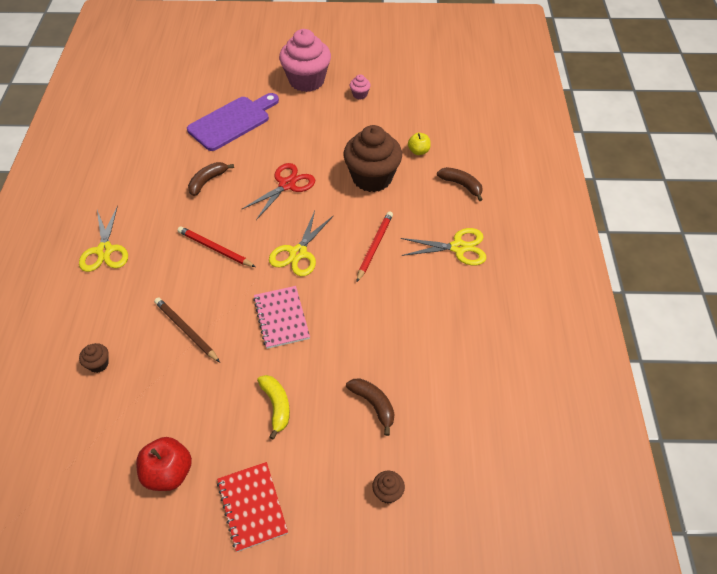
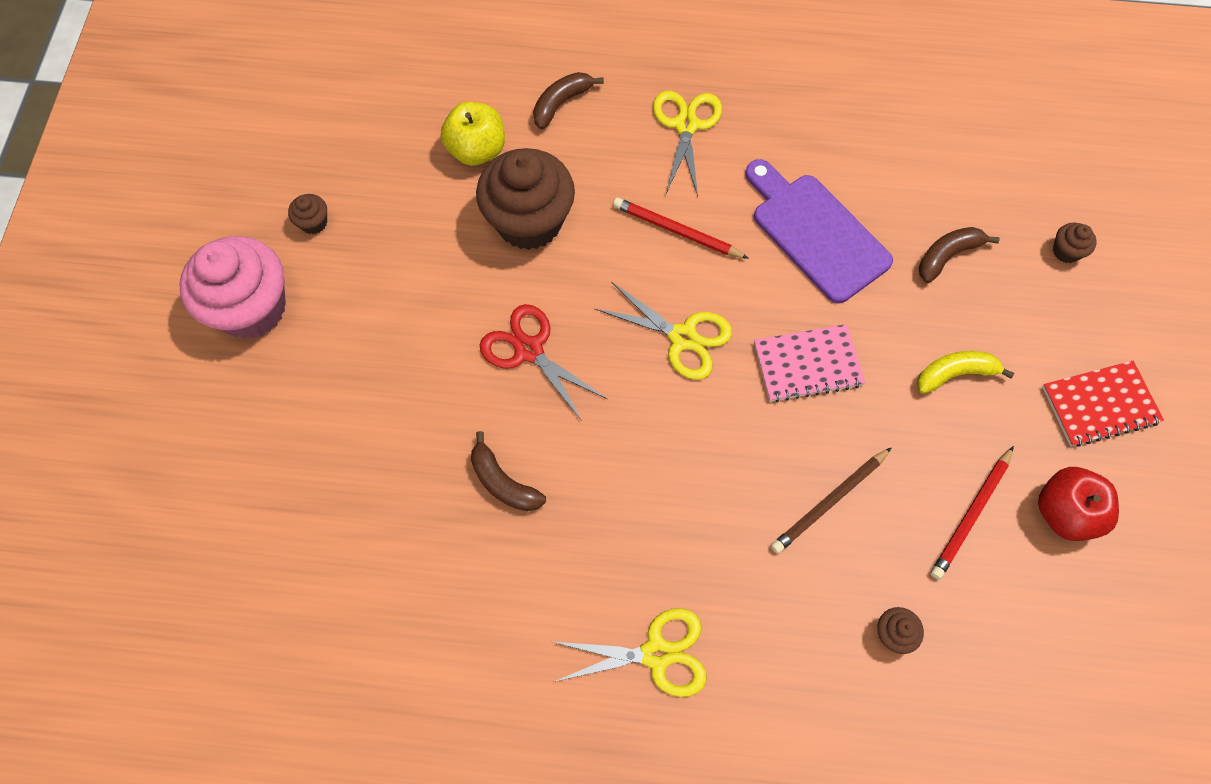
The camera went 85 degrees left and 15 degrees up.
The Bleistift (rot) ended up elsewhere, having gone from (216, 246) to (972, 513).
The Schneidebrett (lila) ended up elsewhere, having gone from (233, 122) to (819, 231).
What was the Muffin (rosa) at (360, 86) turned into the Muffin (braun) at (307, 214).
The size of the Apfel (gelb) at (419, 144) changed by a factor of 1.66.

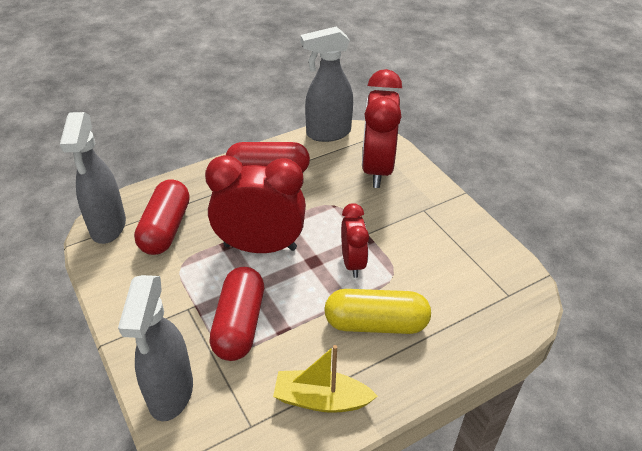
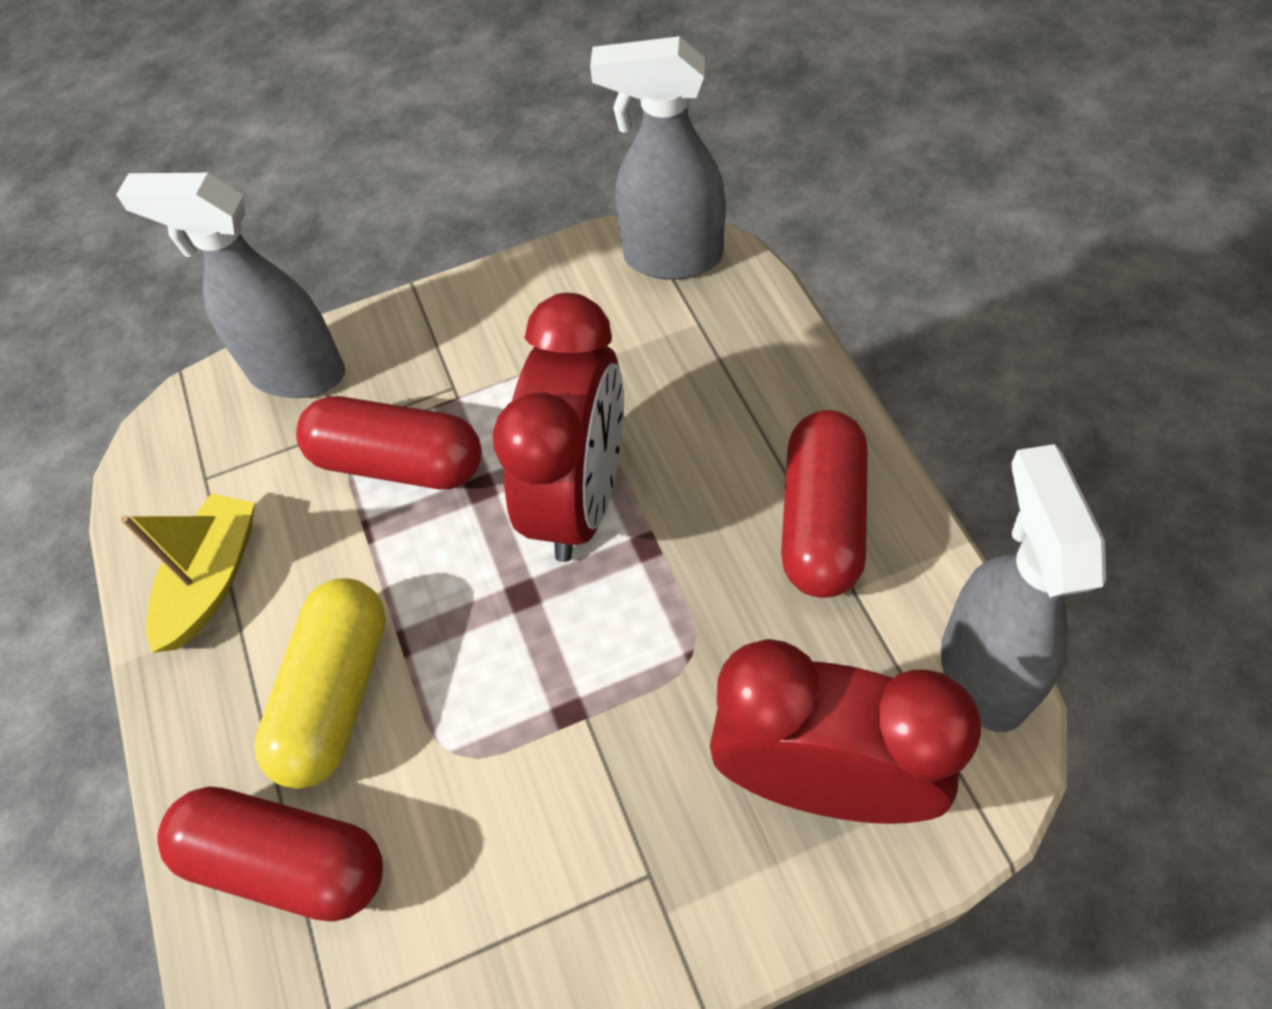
The camera went 105 degrees right and 15 degrees up.
The second view lost the Wecker (rot) at (355, 240).
The Kapsel (rot) ended up elsewhere, having gone from (162, 217) to (270, 853).

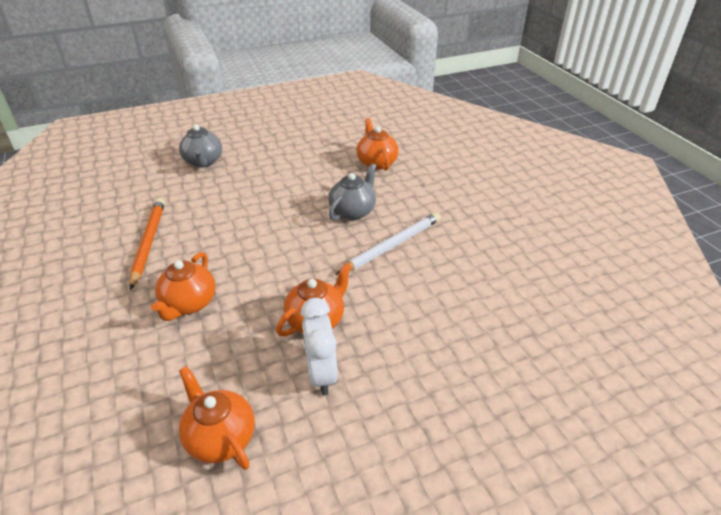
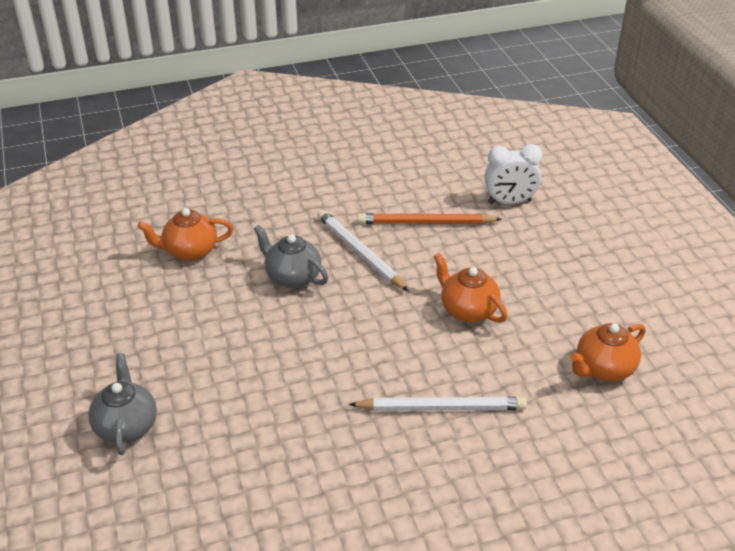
The camera went 85 degrees left and 0 degrees up.
The Bleistift (orange) ended up elsewhere, having gone from (147, 244) to (429, 218).
The Wecker (weiß) ended up elsewhere, having gone from (319, 346) to (514, 174).
Where the Teekanne (orange) stood at (183, 286), the Bleistift (weiß) came to stand at (437, 404).
The Teekanne (grau) at (200, 146) ended up facing another way, 90 degrees counterclockwise from before.

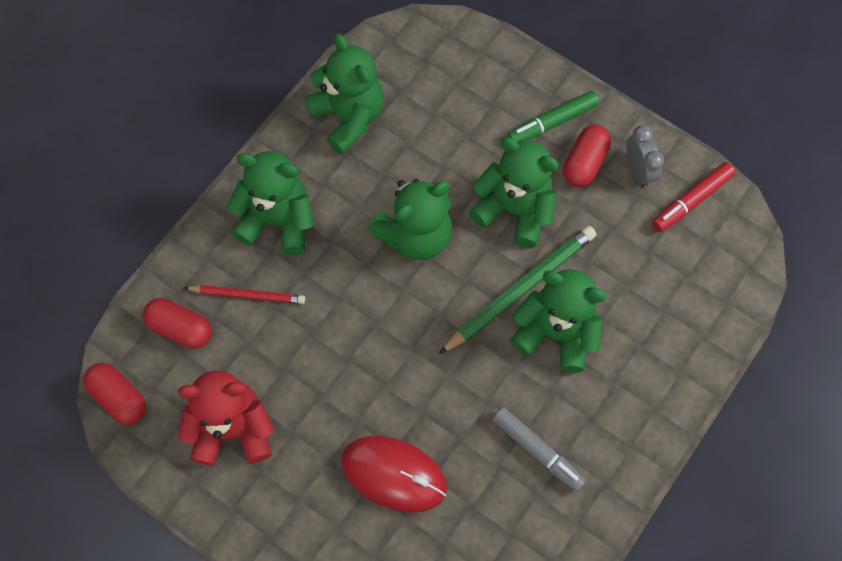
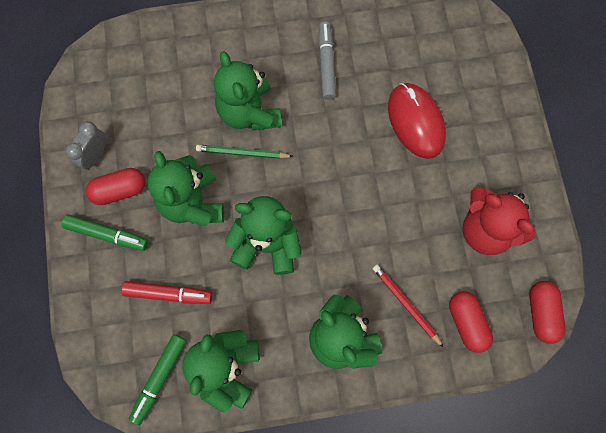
The camera went 135 degrees left and 5 degrees up.
The second view gained the Filzstift (grün) at (157, 379).
The Filzstift (rot) ended up elsewhere, having gone from (694, 197) to (166, 292).
The size of the Bleistift (grün) at (517, 290) changed by a factor of 0.60.

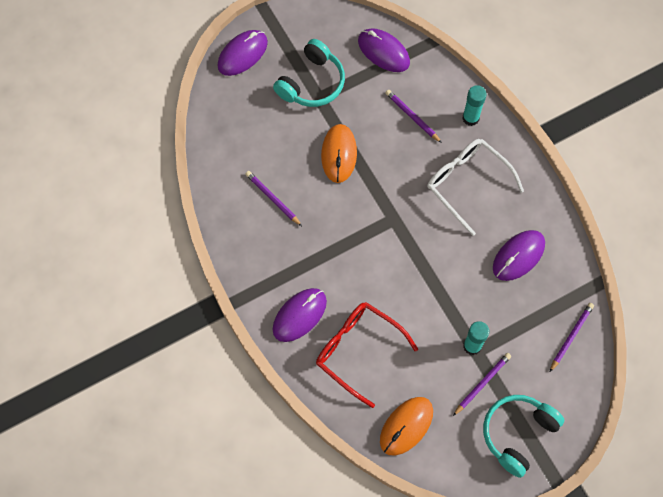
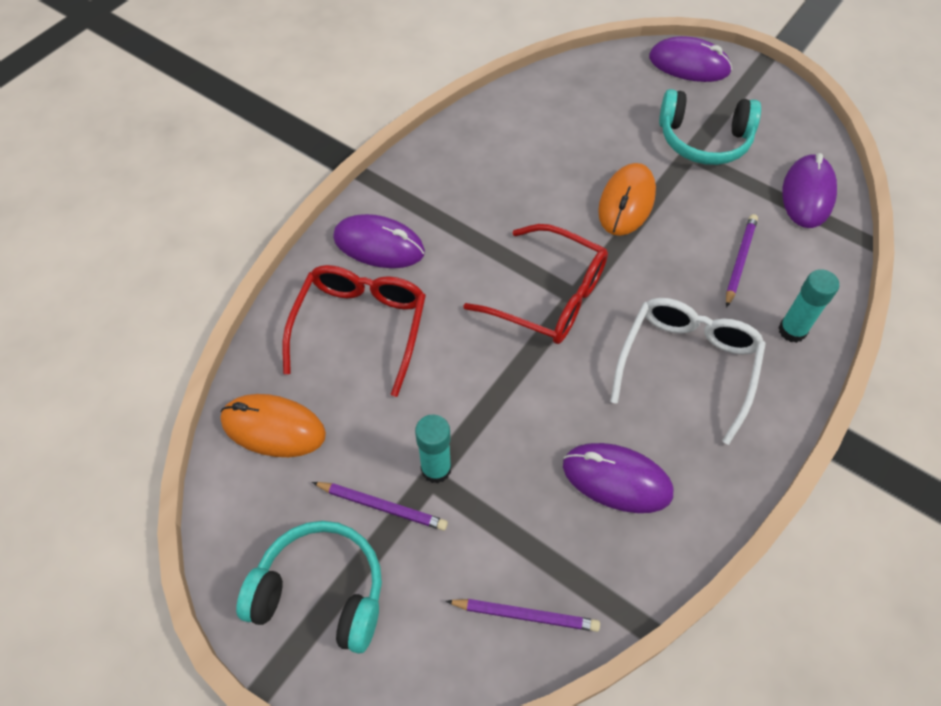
The camera went 65 degrees right and 10 degrees down.
The second view lost the Bleistift (lila) at (273, 198).
The second view gained the Brille (rot) at (535, 284).
The Computermaus (orange) at (339, 153) ended up facing another way, 45 degrees counterclockwise from before.

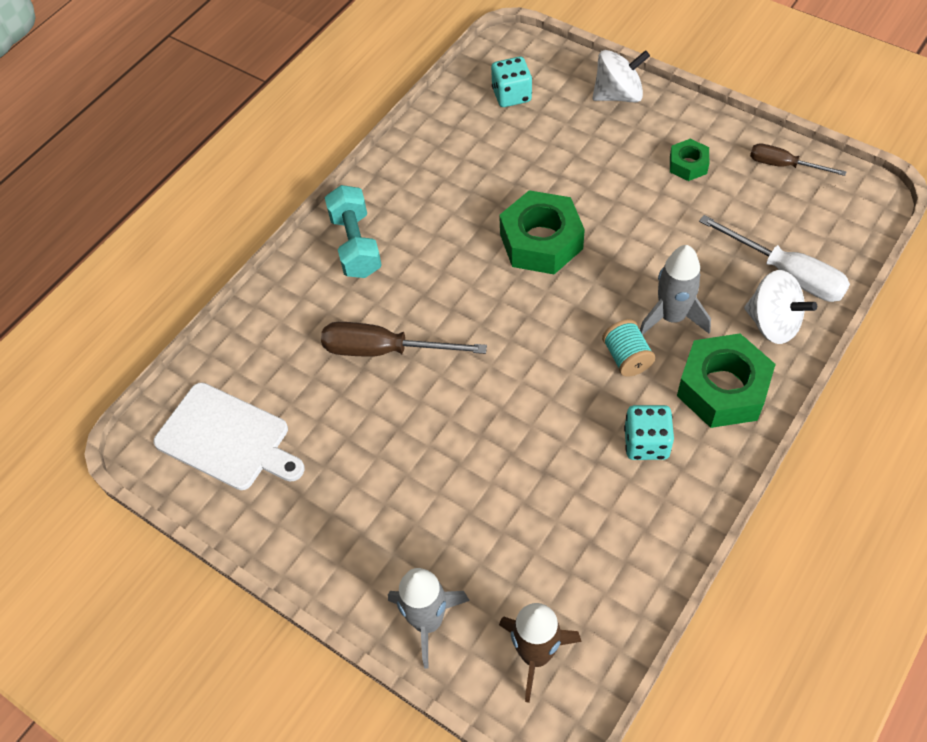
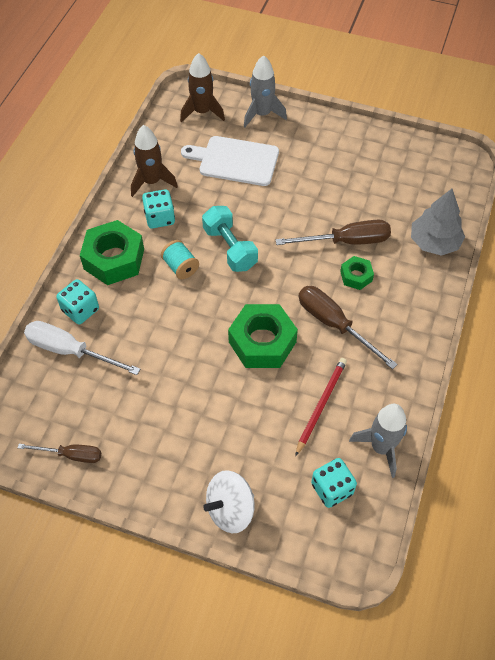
The camera went 160 degrees right and 0 degrees up.
The second view gained the Rakete (braun) at (154, 161).
The second view gained the Bleistift (rot) at (321, 407).
The second view gained the Schraubenzieher (braun) at (348, 327).
The second view gained the Baum (grau) at (438, 222).
The Schneidebrett (weiß) ended up elsewhere, having gone from (229, 436) to (230, 161).
The Hantel (türkis) ended up elsewhere, having gone from (353, 231) to (230, 239).
The Rakete (grau) ended up elsewhere, having gone from (675, 290) to (378, 441).
The Sechskantmutter (grün) ended up elsewhere, having gone from (689, 160) to (357, 273).
Where the Kreisel (weiß) stood at (780, 307), the Spielwürfel (türkis) came to stand at (77, 302).

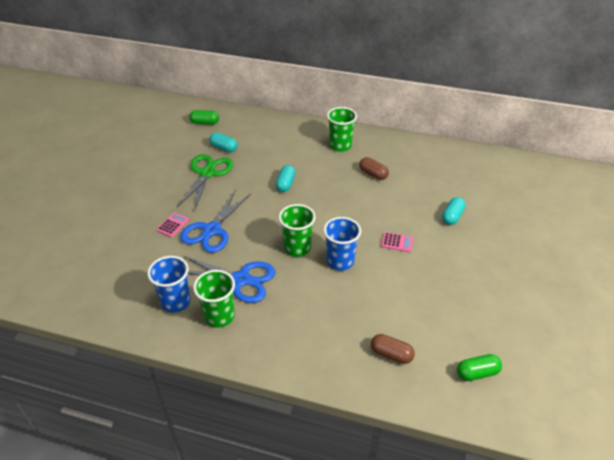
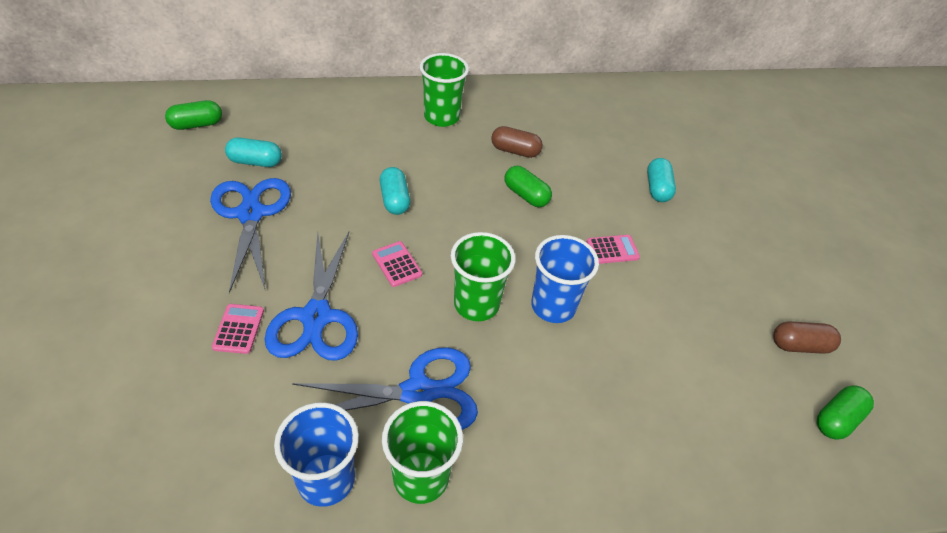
The camera went 30 degrees left and 5 degrees up.
The second view gained the Taschenrechner (rosa) at (397, 264).
The second view gained the Kapsel (grün) at (528, 186).
The Kapsel (braun) ended up elsewhere, having gone from (393, 349) to (807, 337).
What was the Schere (grün) at (205, 182) turned into the Schere (blau) at (250, 235).

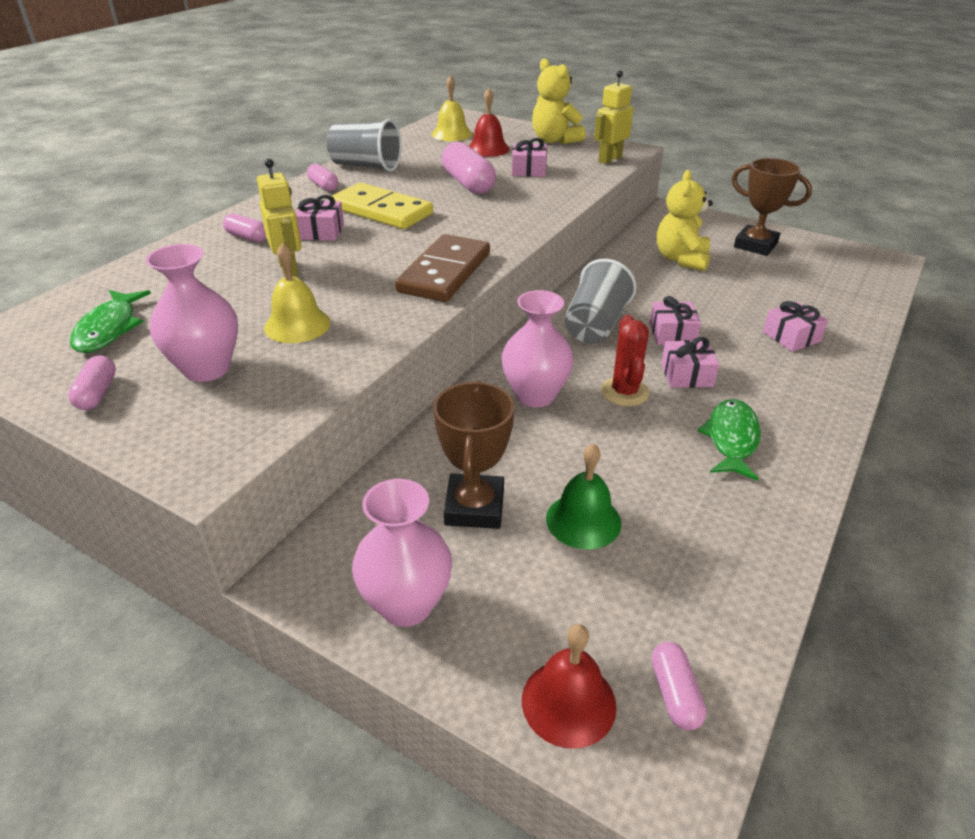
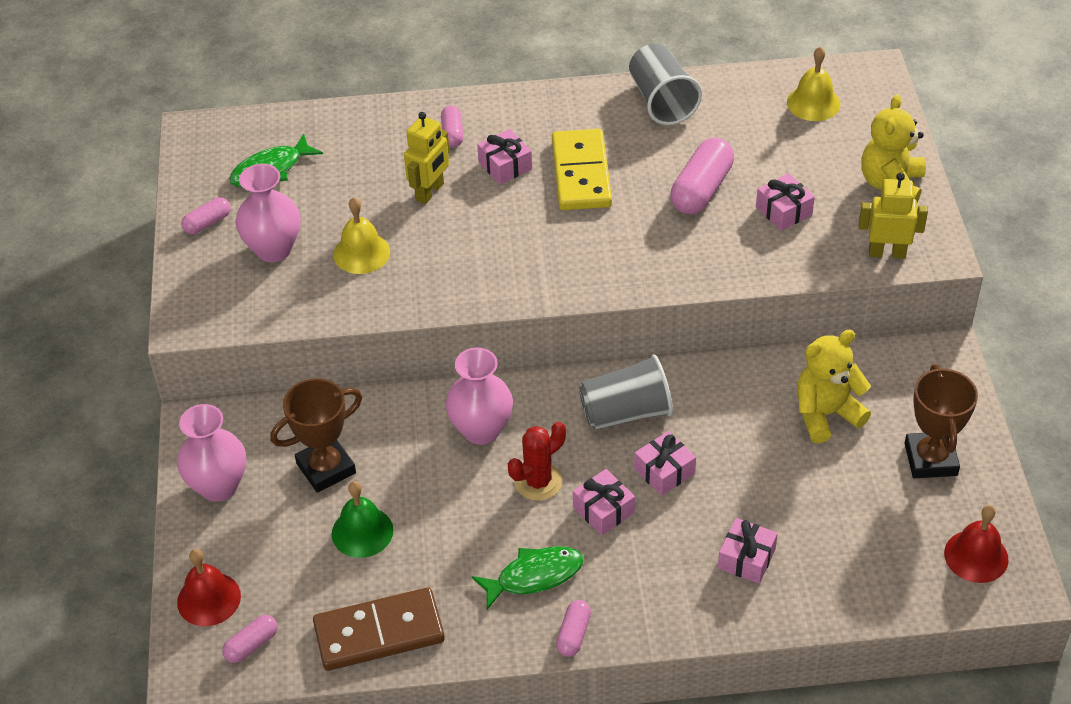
The camera went 55 degrees right and 10 degrees up.
The Kapsel (rosa) ended up elsewhere, having gone from (322, 177) to (573, 628).
The Dominostein (braun) ended up elsewhere, having gone from (442, 268) to (379, 629).
The Glocke (rot) ended up elsewhere, having gone from (489, 122) to (976, 544).

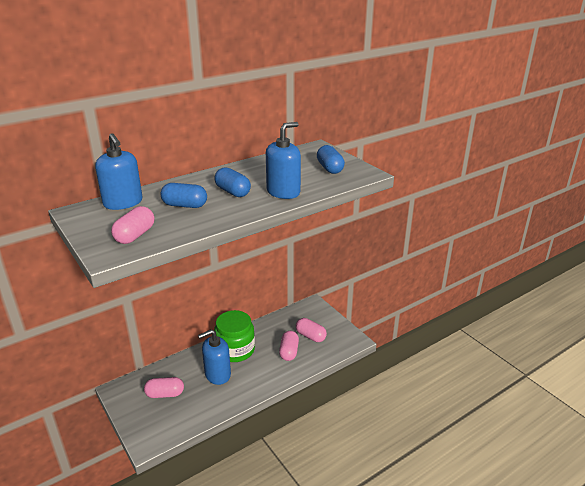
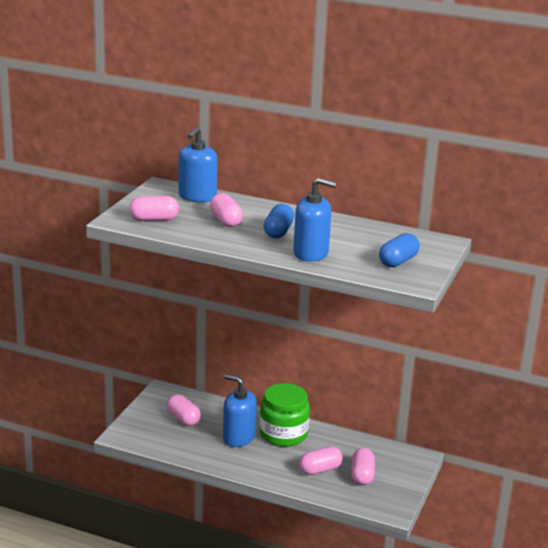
The camera went 55 degrees right and 5 degrees down.
What was the Kapsel (blau) at (184, 195) turned into the Kapsel (rosa) at (226, 210).

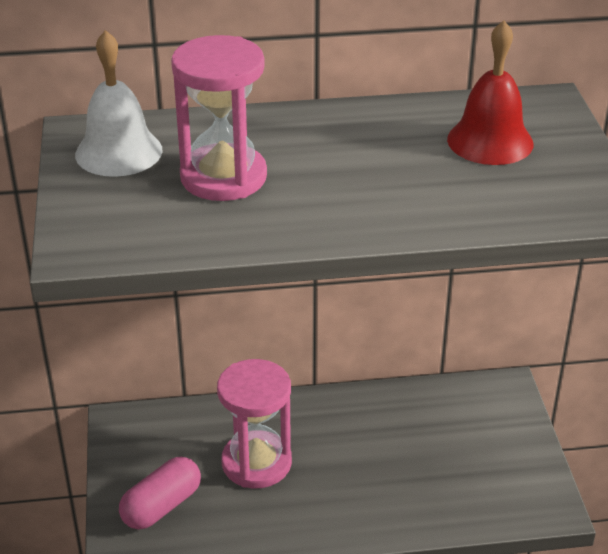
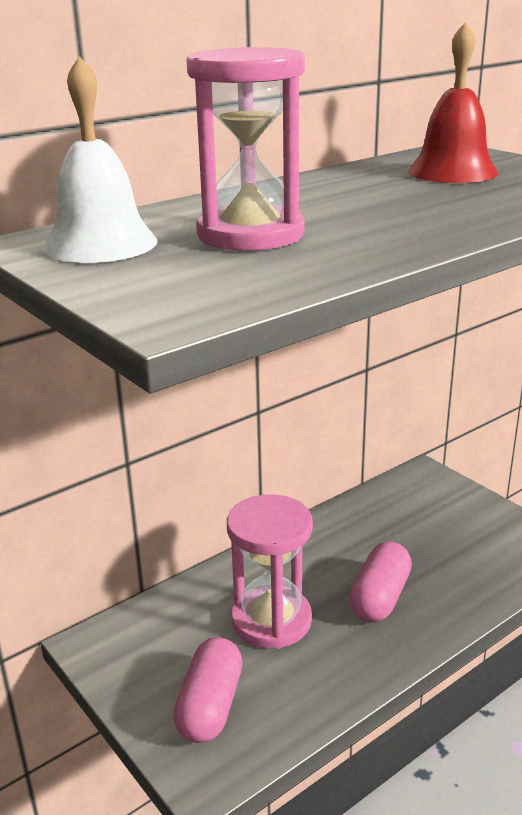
The camera went 30 degrees left and 10 degrees down.
The second view gained the Kapsel (rosa) at (380, 581).

